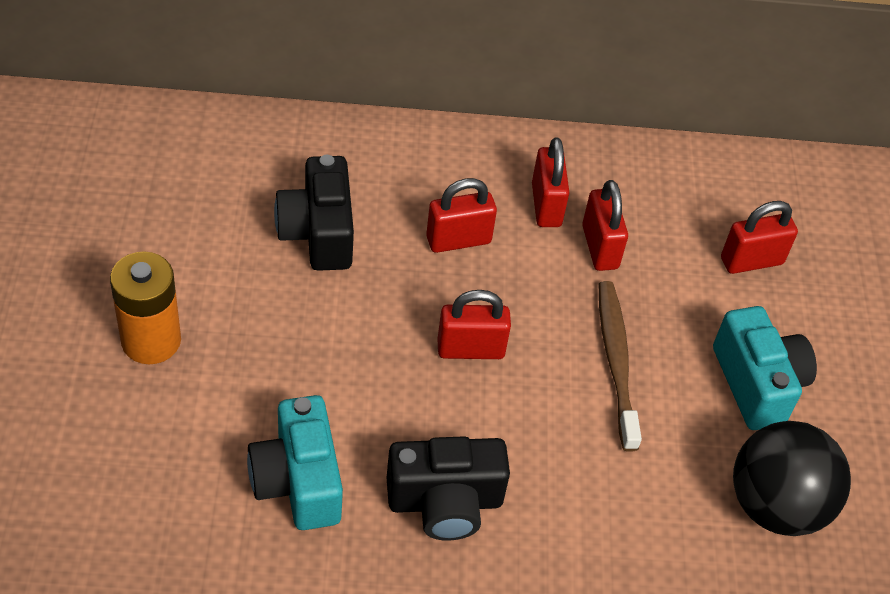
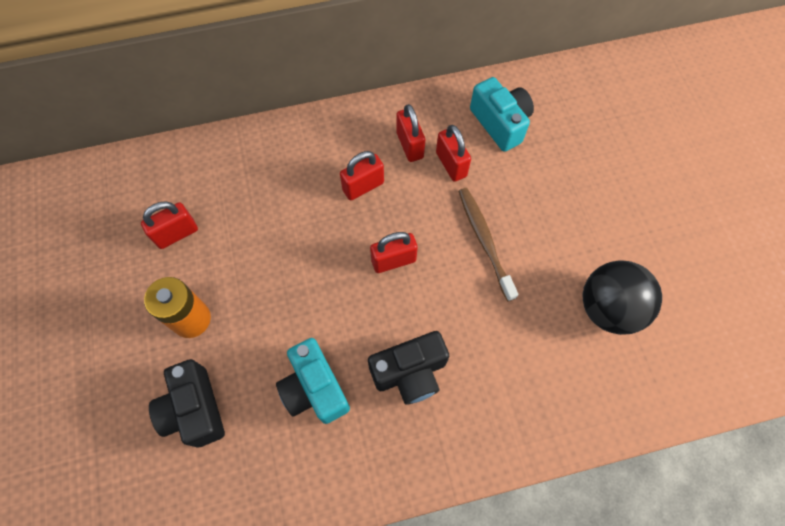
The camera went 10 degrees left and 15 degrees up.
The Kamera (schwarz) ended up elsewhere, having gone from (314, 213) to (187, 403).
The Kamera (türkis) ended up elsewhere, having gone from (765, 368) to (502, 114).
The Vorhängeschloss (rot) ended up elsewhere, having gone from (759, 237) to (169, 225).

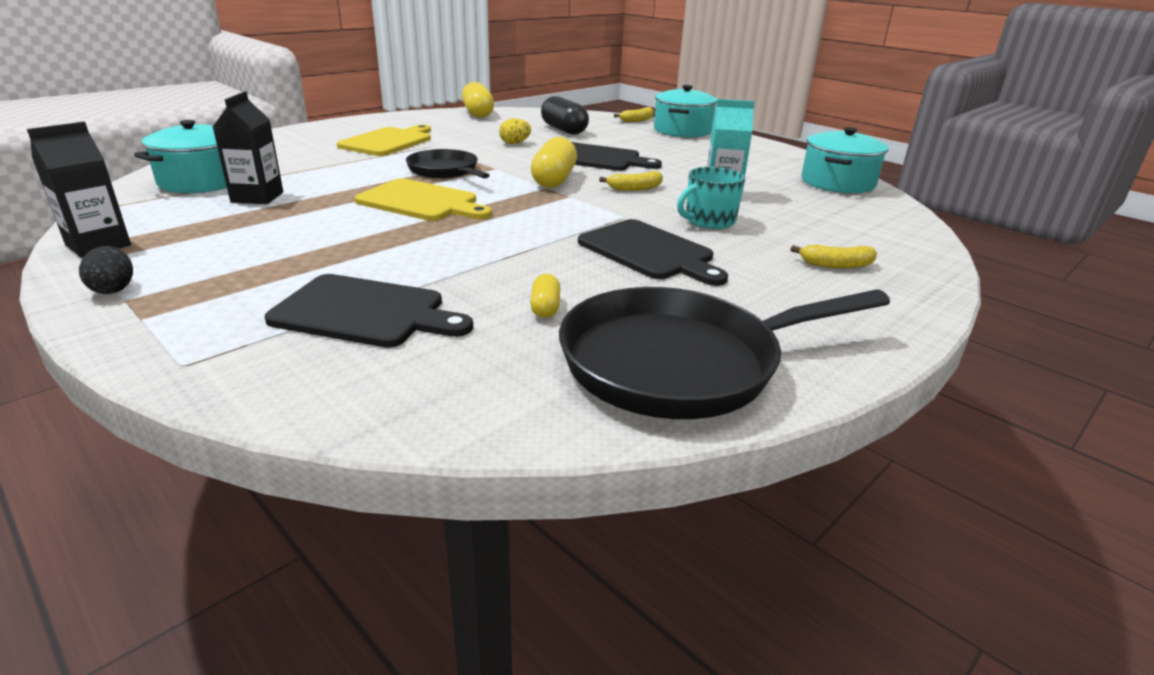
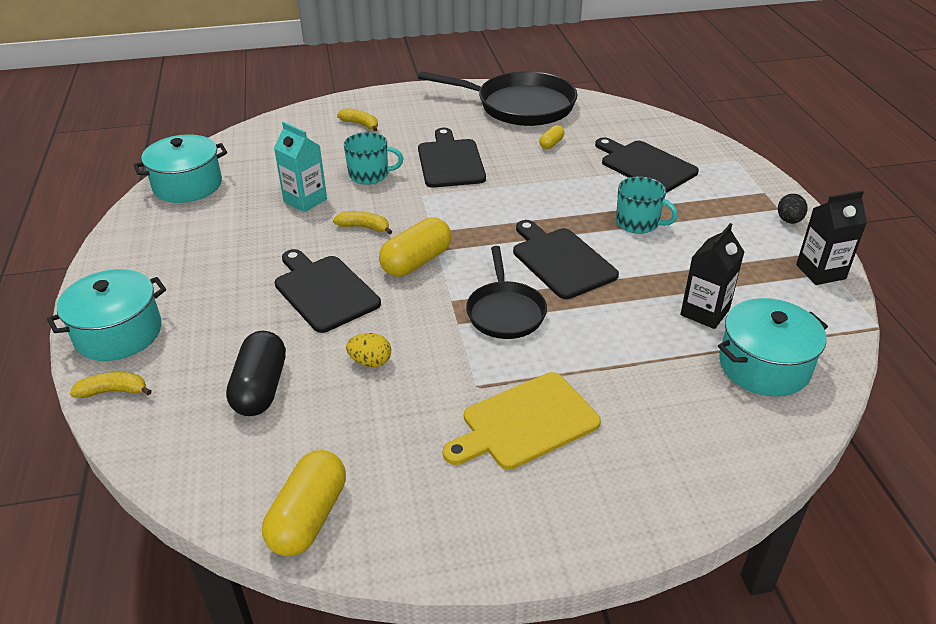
The camera went 145 degrees left and 10 degrees up.
The second view gained the Tasse (türkis) at (647, 205).
What was the Schneidebrett (gelb) at (423, 199) turned into the Schneidebrett (schwarz) at (566, 259).

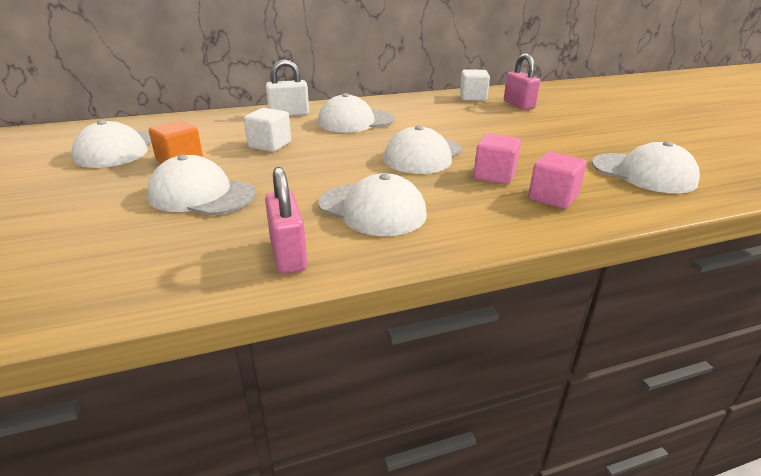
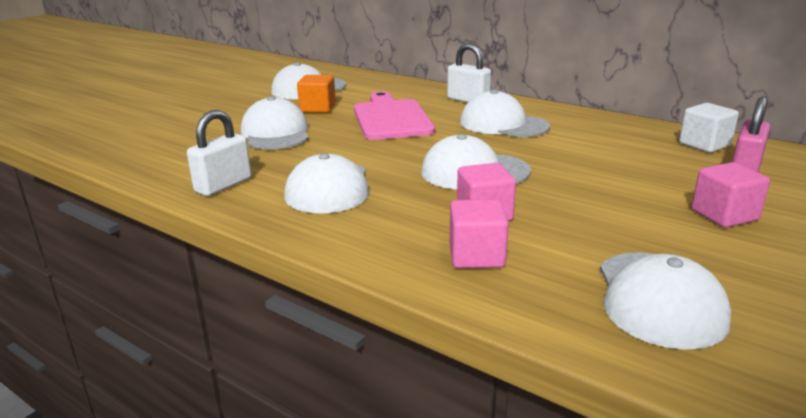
The camera went 55 degrees right and 5 degrees down.
The second view gained the Kubus (rosa) at (731, 195).
Where the Kubus (weiß) stood at (267, 130), the Schneidebrett (rosa) came to stand at (394, 115).
What was the Vorhängeschloss (rosa) at (286, 220) turned into the Vorhängeschloss (weiß) at (219, 153).

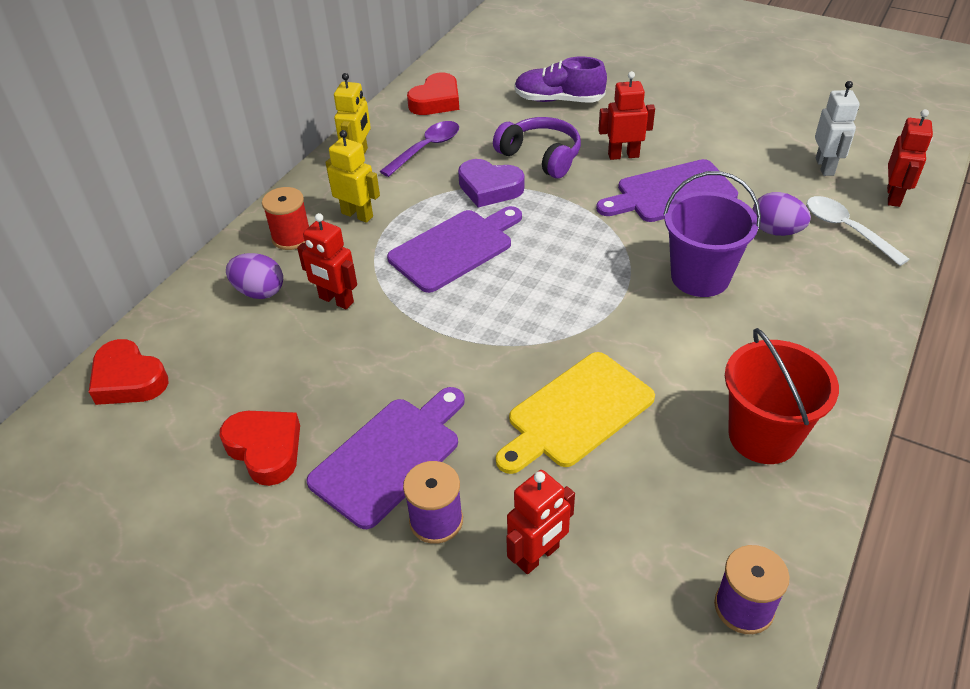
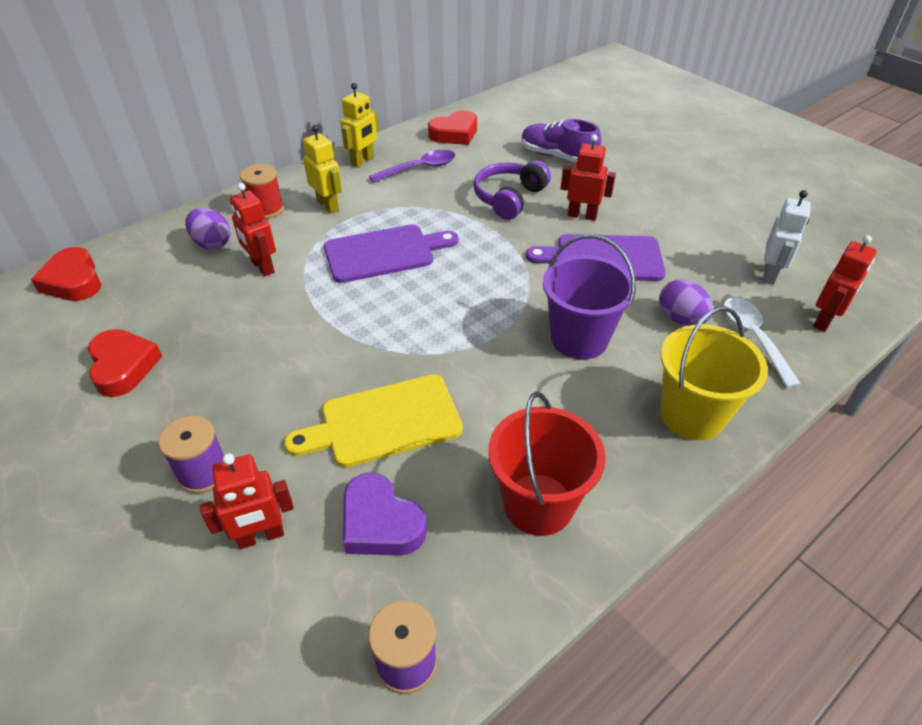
The camera went 20 degrees right and 0 degrees up.
The second view lost the Schneidebrett (lila) at (385, 458).
The second view gained the Eimer (gelb) at (714, 373).
The Herz (lila) ended up elsewhere, having gone from (491, 183) to (385, 514).
The Kopfhörer (lila) at (537, 147) ended up facing another way, 120 degrees counterclockwise from before.

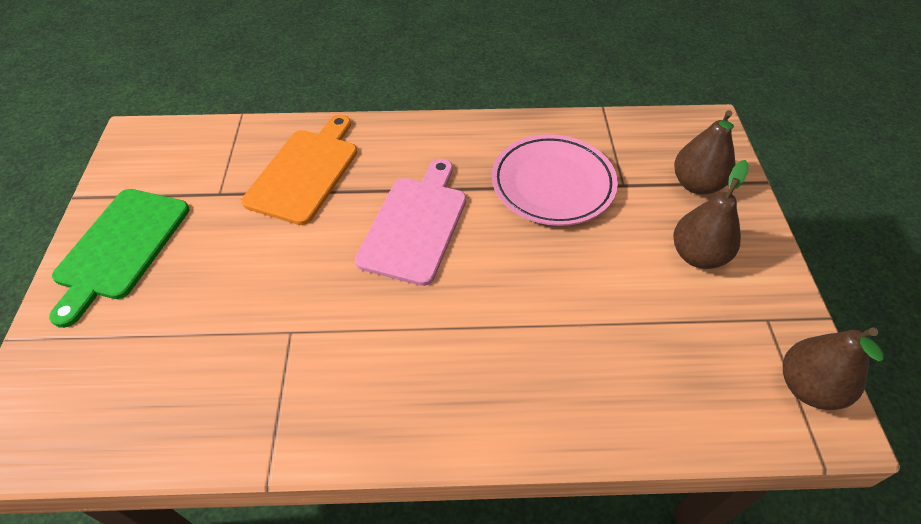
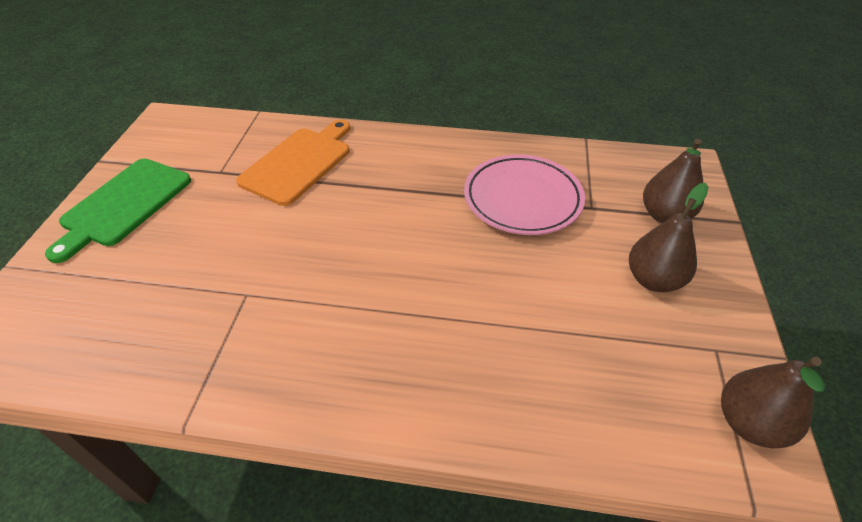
The camera went 10 degrees right and 5 degrees down.
The second view lost the Schneidebrett (rosa) at (410, 222).

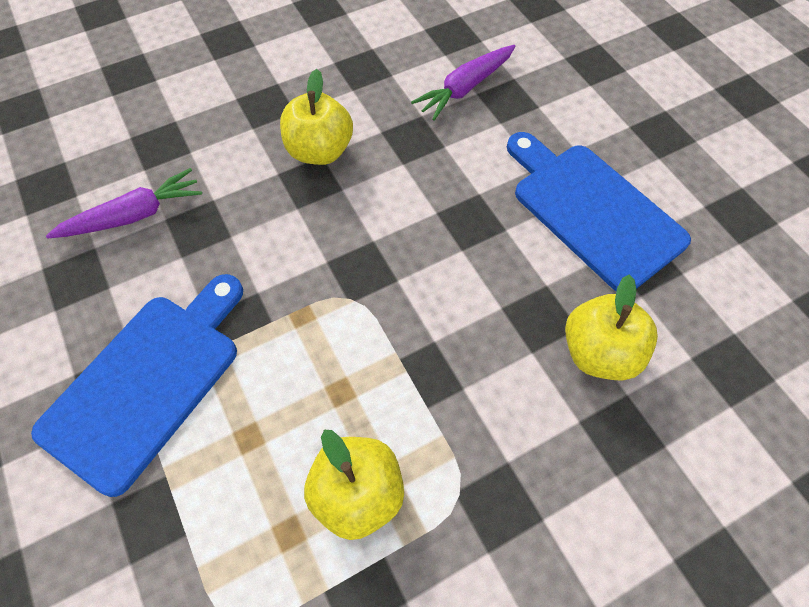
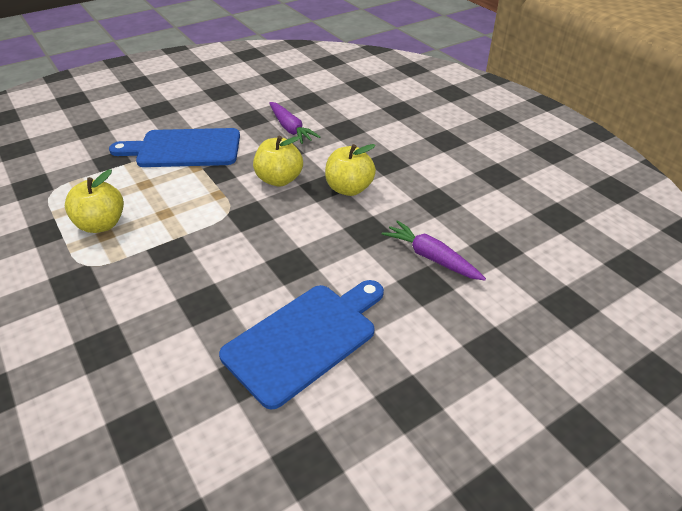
The camera went 85 degrees right and 20 degrees down.
The Apfel (gelb) ended up elsewhere, having gone from (611, 327) to (278, 161).
The Schneidebrett (blau) at (137, 385) ended up facing another way, 150 degrees clockwise from before.

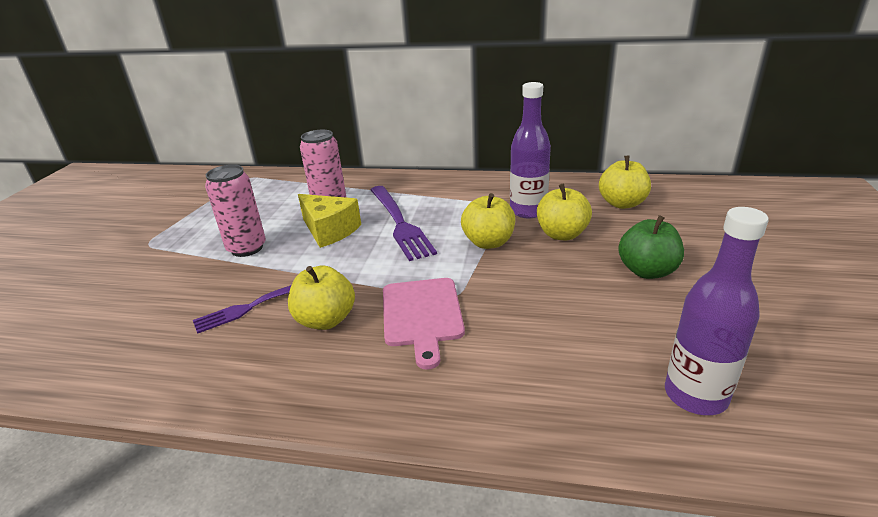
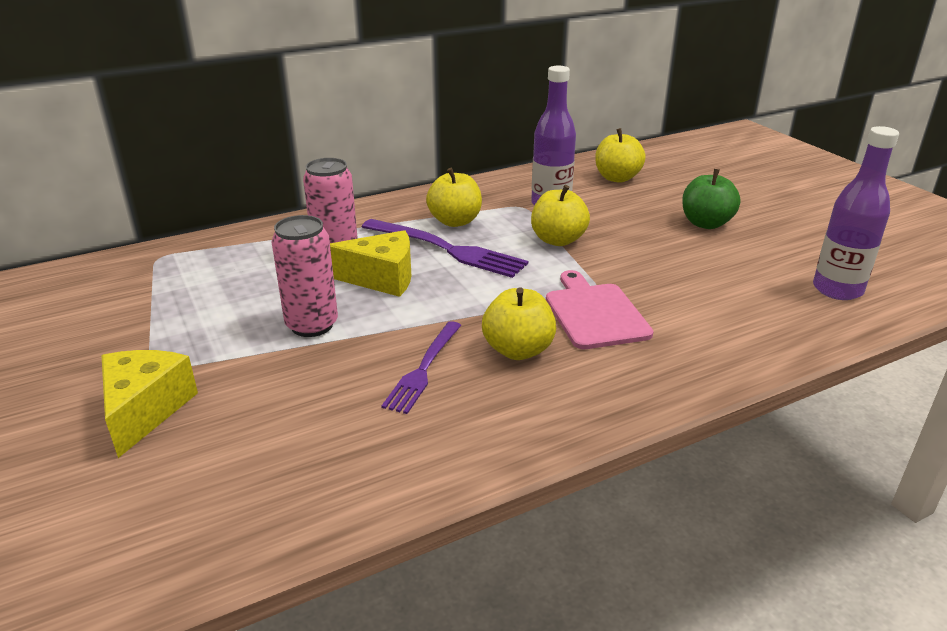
The camera went 40 degrees left and 0 degrees up.
The second view gained the Käse (gelb) at (149, 404).
The Apfel (gelb) ended up elsewhere, having gone from (564, 212) to (454, 197).
The Schneidebrett (rosa) at (424, 323) ended up facing another way, 150 degrees counterclockwise from before.

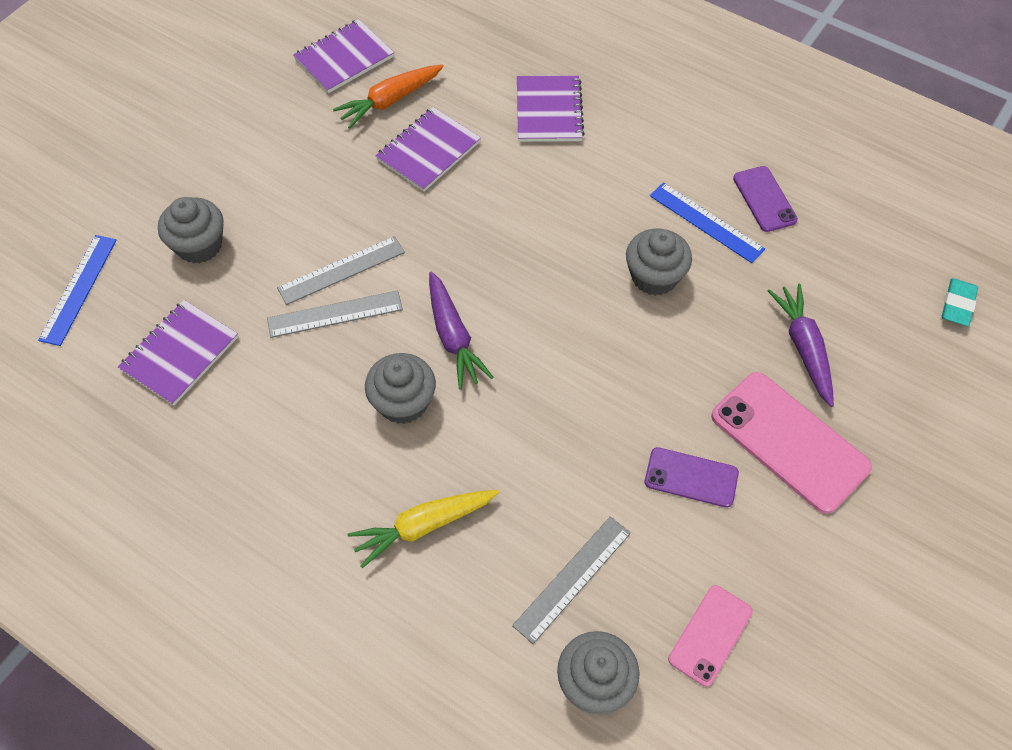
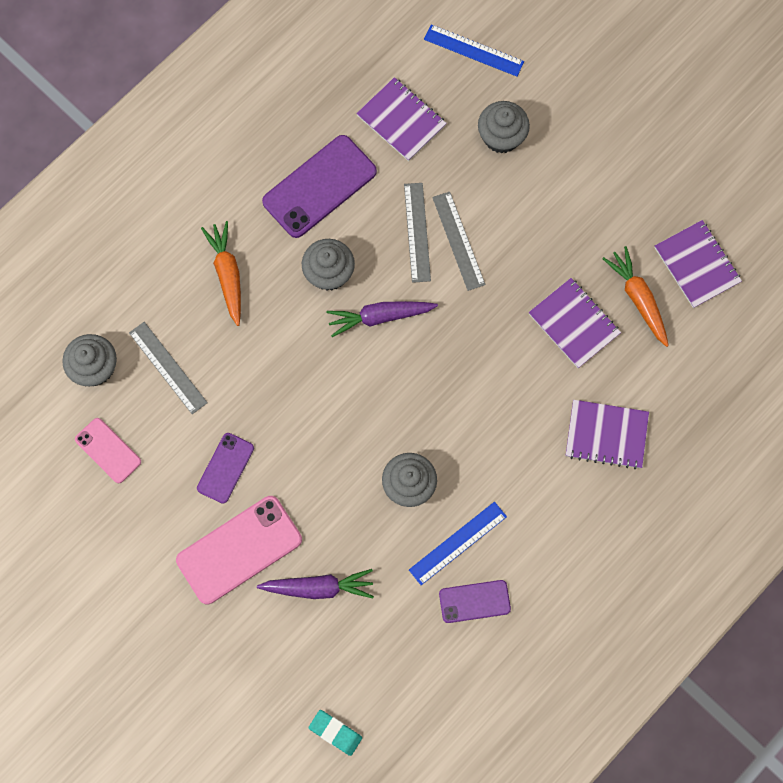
The camera went 100 degrees right and 15 degrees up.
The second view gained the Handy (lila) at (319, 186).
What was the Karotte (gelb) at (423, 529) turned into the Karotte (orange) at (221, 273).

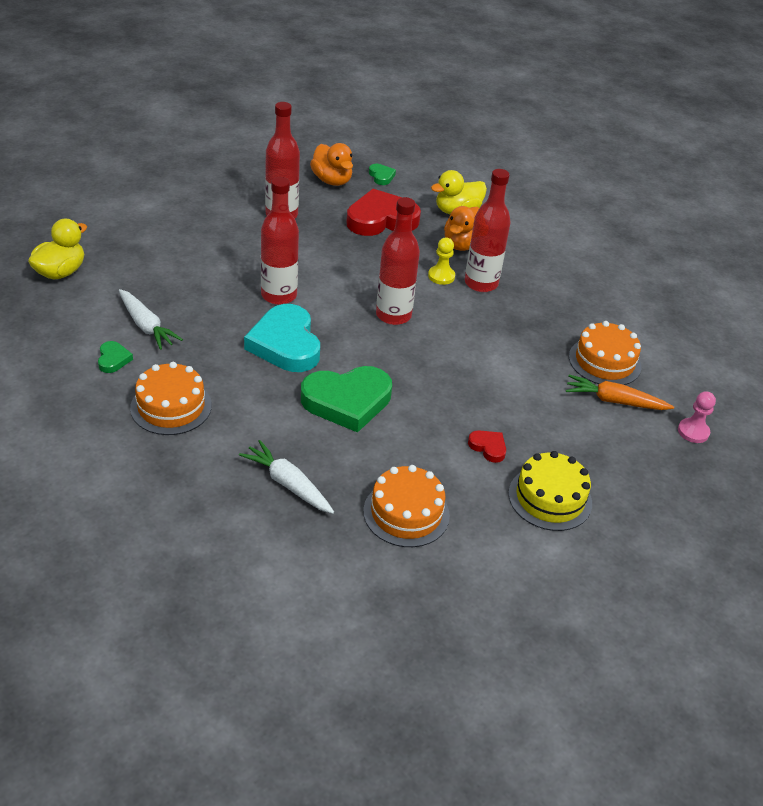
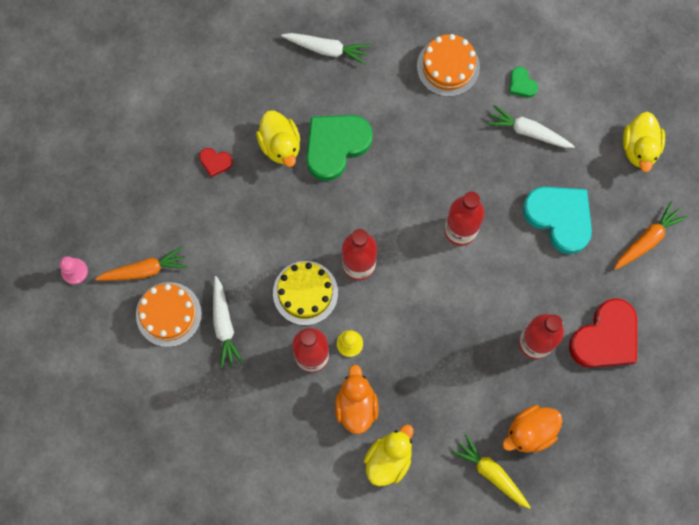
The camera went 155 degrees right and 35 degrees up.
The second view lost the Kuchen (orange) at (406, 506).
The second view gained the Karotte (weiß) at (228, 322).
The second view gained the Ente (gelb) at (278, 138).
The second view gained the Karotte (orange) at (650, 235).
The Herz (türkis) ended up elsewhere, having gone from (282, 338) to (557, 220).
The Herz (rot) ended up elsewhere, having gone from (383, 212) to (603, 333).
The Kuchen (gelb) ended up elsewhere, having gone from (550, 491) to (305, 293).
Where the Herz (grün) stood at (382, 174), the Karotte (gelb) came to stand at (491, 472).
The Ente (orange) at (331, 164) ended up facing another way, 60 degrees counterclockwise from before.

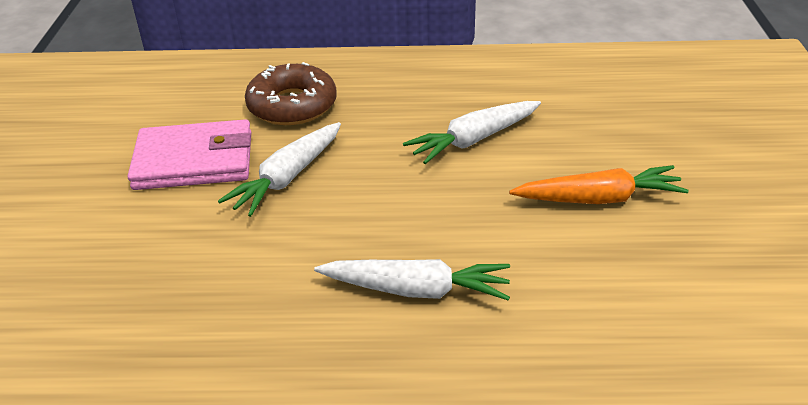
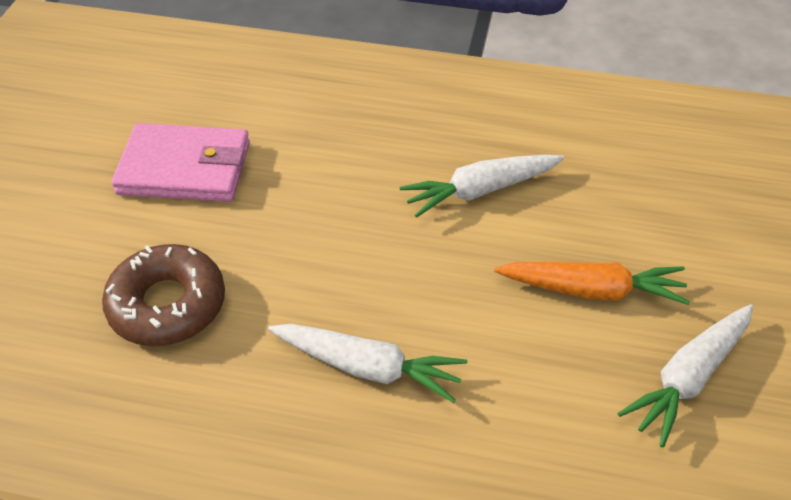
The camera went 10 degrees right and 10 degrees up.
The Karotte (weiß) ended up elsewhere, having gone from (279, 169) to (685, 376).
The Donut (braun) ended up elsewhere, having gone from (291, 93) to (163, 295).

